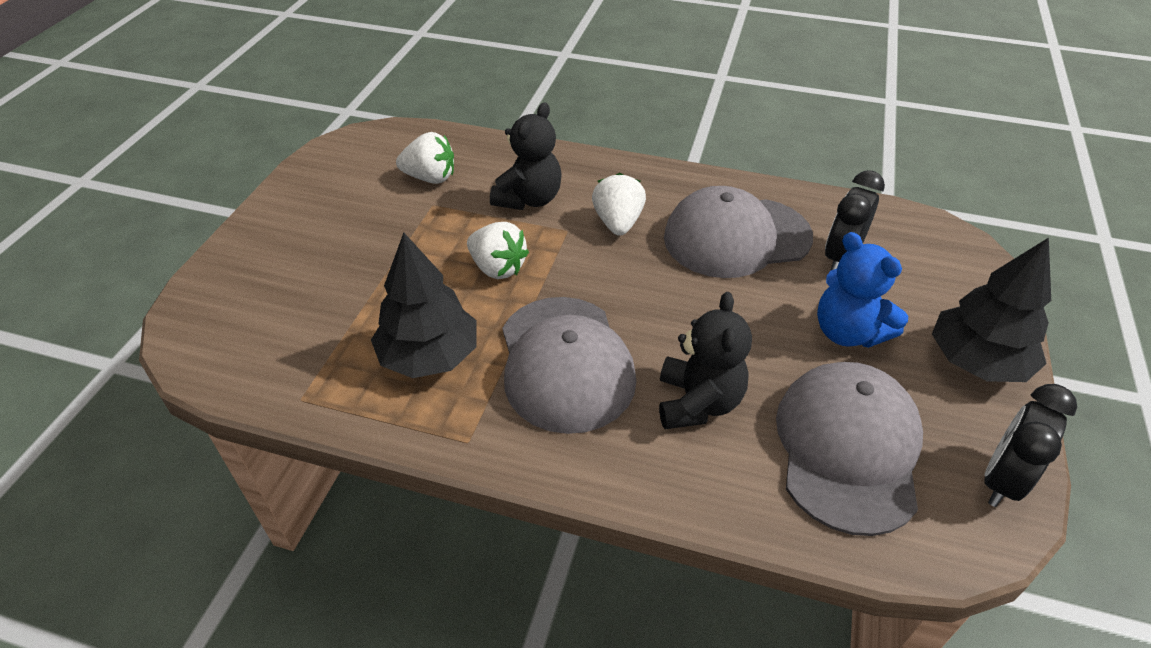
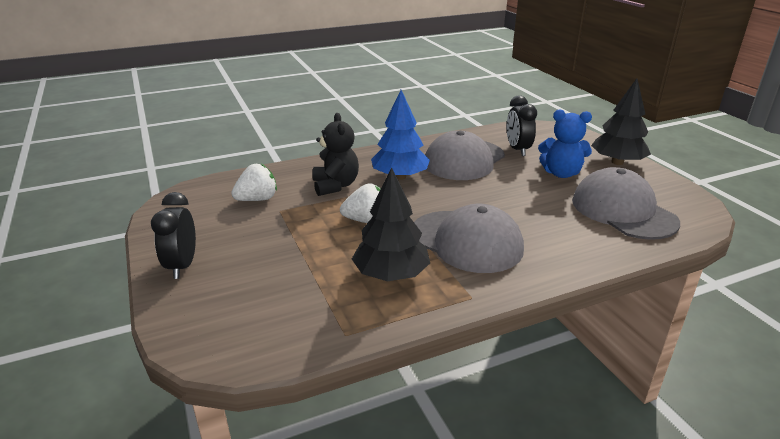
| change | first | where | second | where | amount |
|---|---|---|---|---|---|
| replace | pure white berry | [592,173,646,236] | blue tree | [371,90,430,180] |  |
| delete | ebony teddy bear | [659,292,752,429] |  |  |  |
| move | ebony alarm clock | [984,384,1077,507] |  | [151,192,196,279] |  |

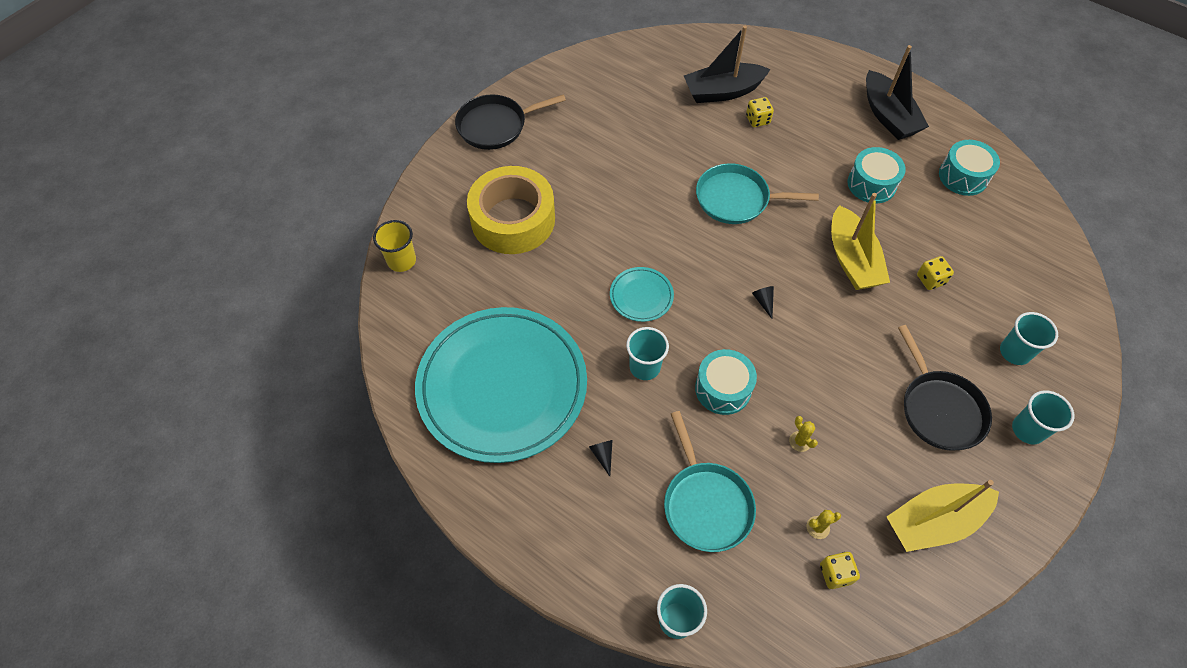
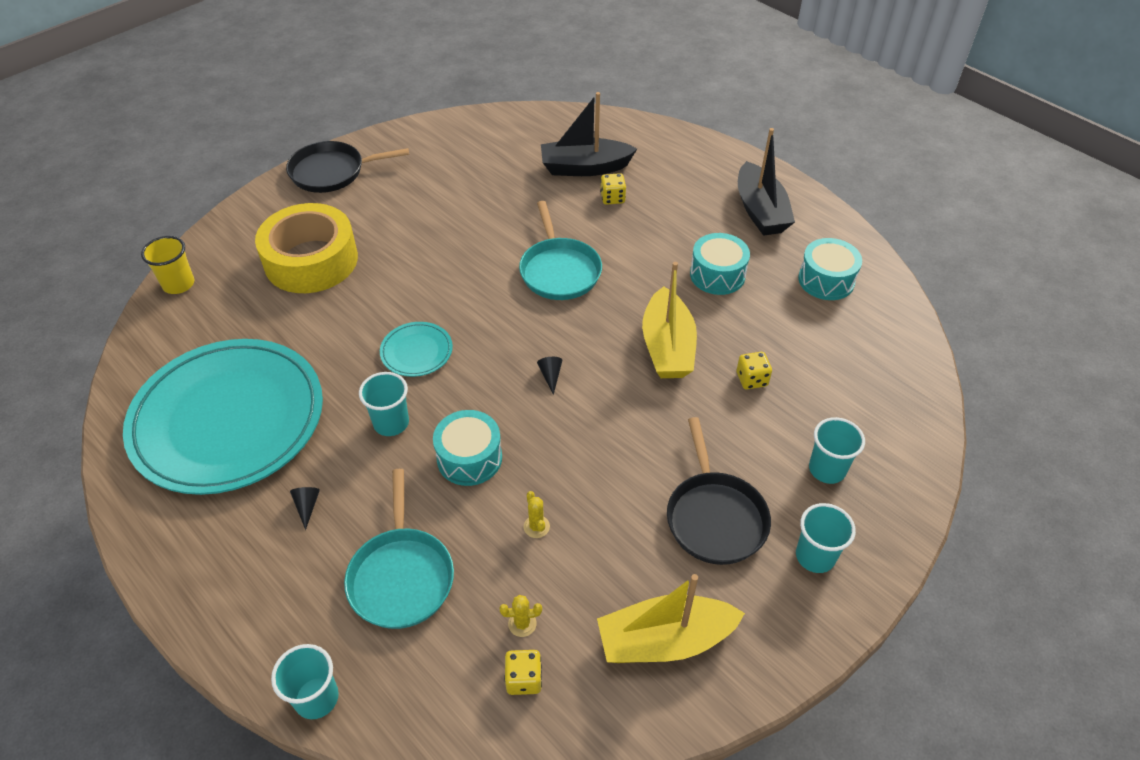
| change | first | where | second | where | amount |
|---|---|---|---|---|---|
| rotate | turquoise pan | [696,163,819,224] |  | [519,201,602,300] | 120 degrees counterclockwise |

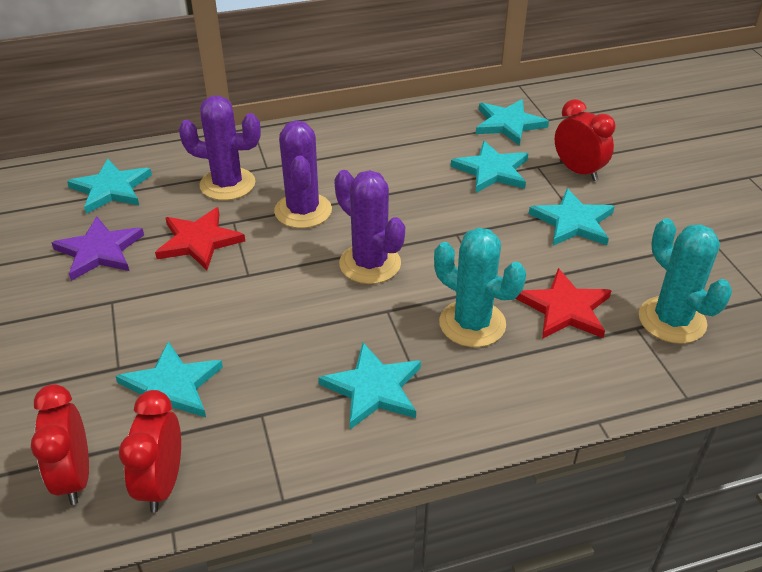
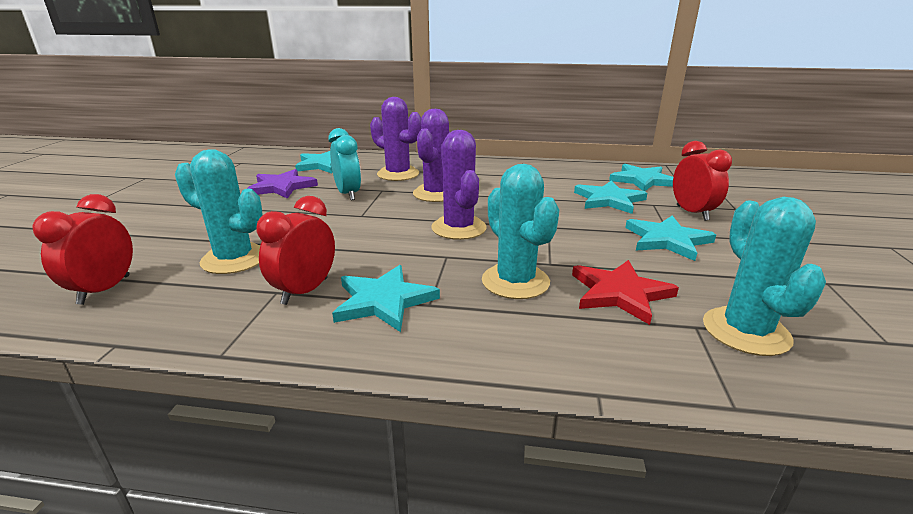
| change | first | where | second | where | amount |
|---|---|---|---|---|---|
| replace | red star | [155,207,245,270] | turquoise alarm clock | [328,128,361,200] |  |
| replace | turquoise star | [116,341,223,417] | turquoise saguaro cactus | [175,149,263,274] |  |
| move | red alarm clock | [119,390,181,513] |  | [257,196,335,305] |  |

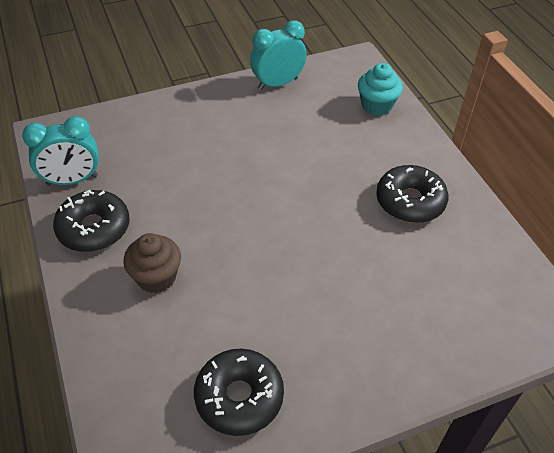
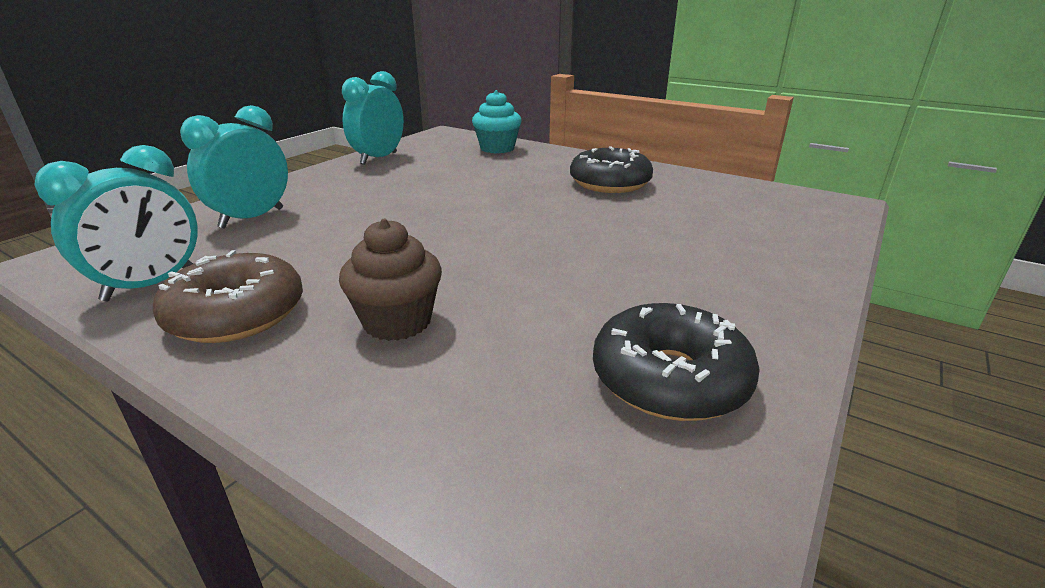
| change | first | where | second | where | amount |
|---|---|---|---|---|---|
| recolor | ebony donut | [53,190,130,252] | dark brown donut | [152,250,303,343] |  |
| insert |  |  | turquoise alarm clock | [180,105,288,229] |  |

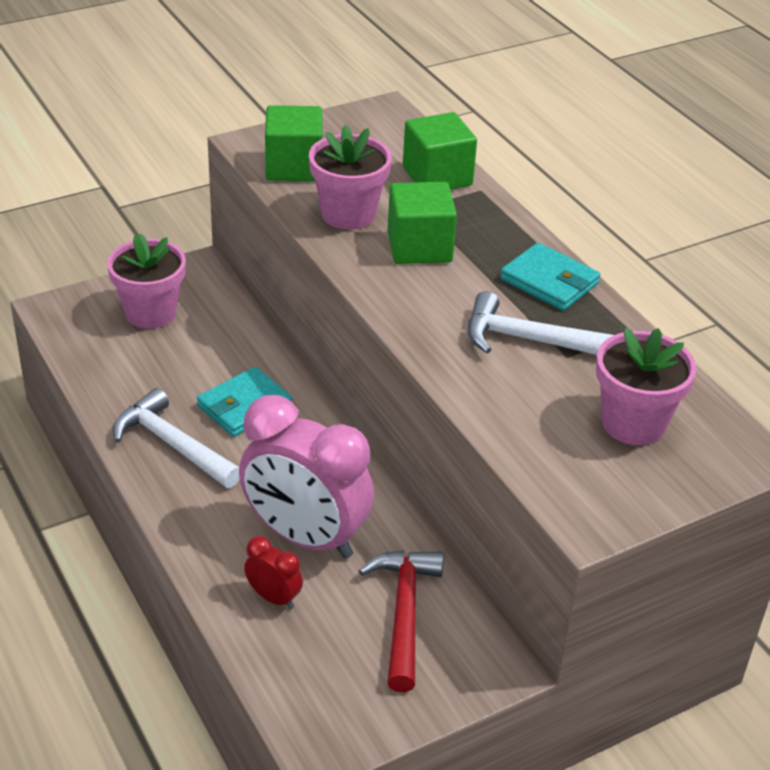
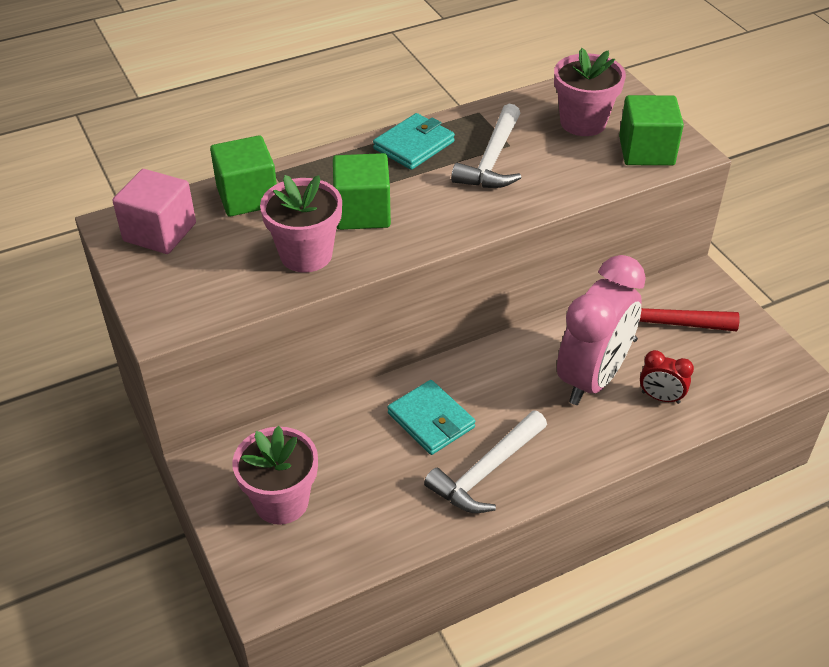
| change | first | where | second | where | amount |
|---|---|---|---|---|---|
| move | leaf-green cube | [265,105,322,181] |  | [619,95,684,166] |  |
| rotate | red alarm clock | [244,536,303,609] |  | [640,350,694,404] | 105 degrees counterclockwise |
| insert |  |  | rose-pink cube | [113,169,196,254] |  |

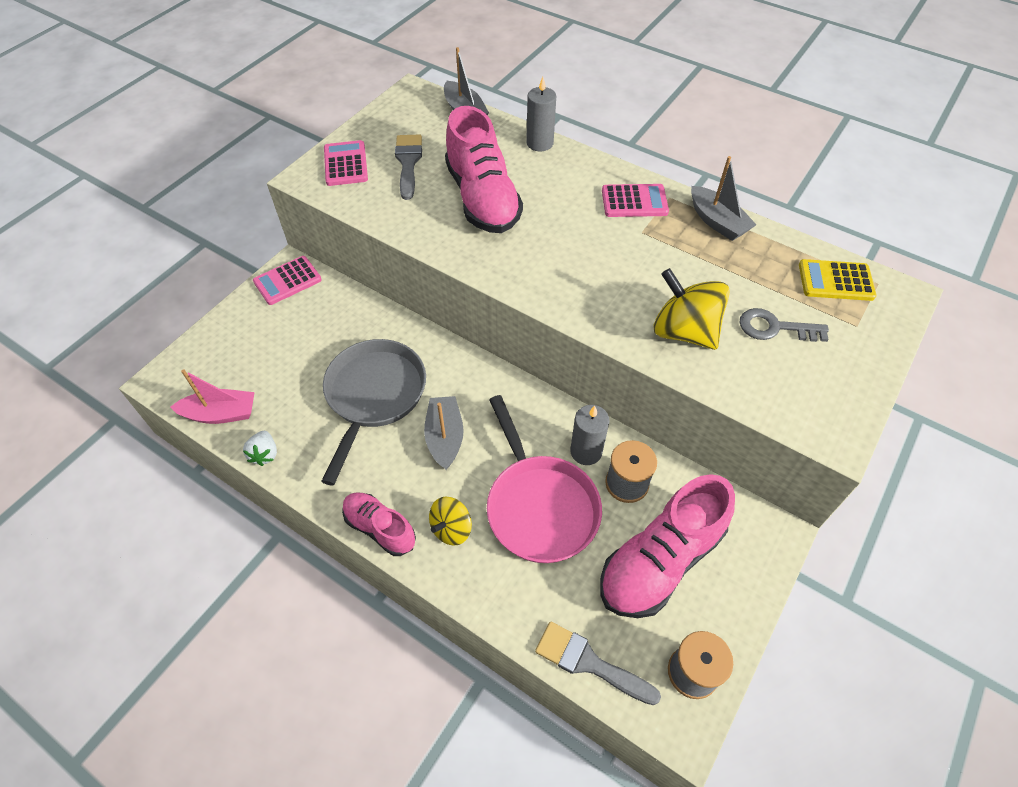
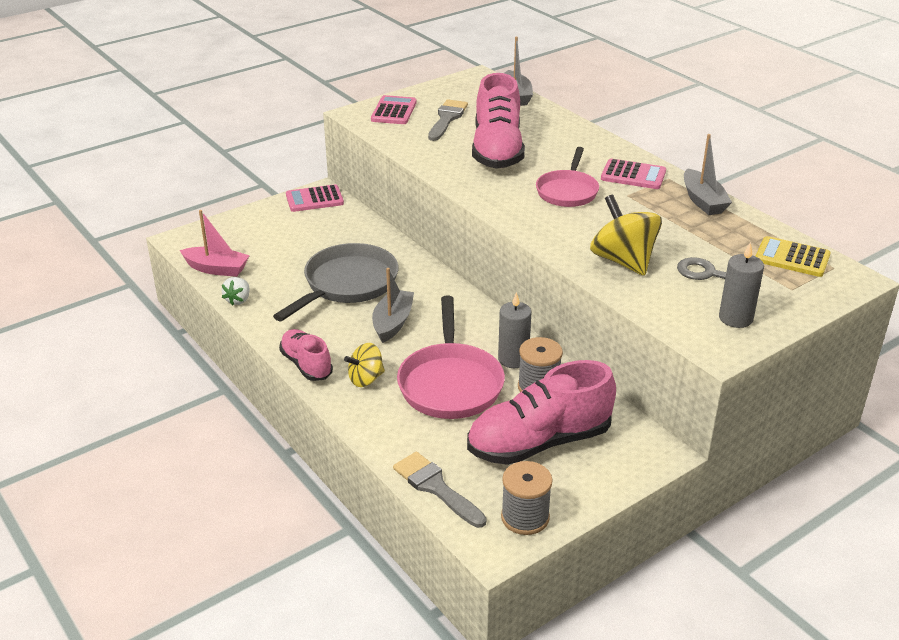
| change | first | where | second | where | amount |
|---|---|---|---|---|---|
| move | ash-grey wax candle | [526,77,556,151] |  | [719,242,764,328] |  |
| insert |  |  | rose-pink pan | [536,147,599,207] |  |

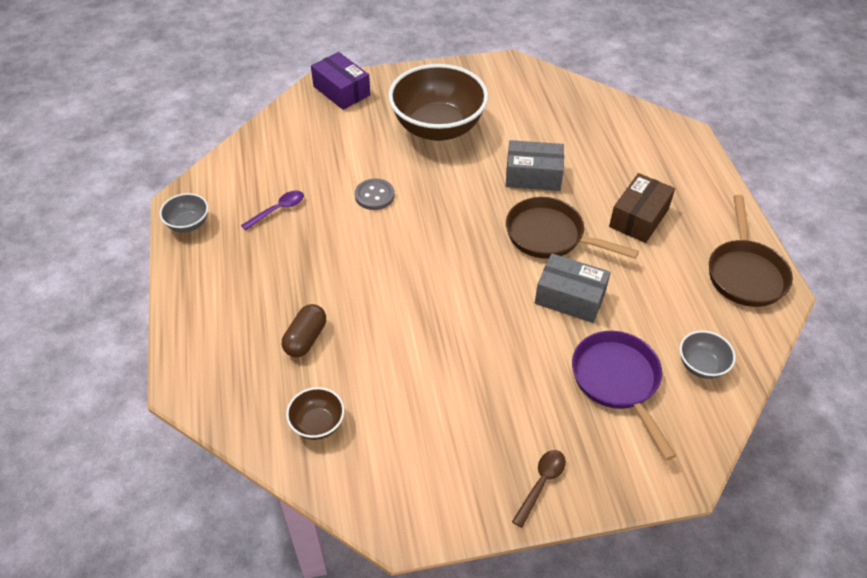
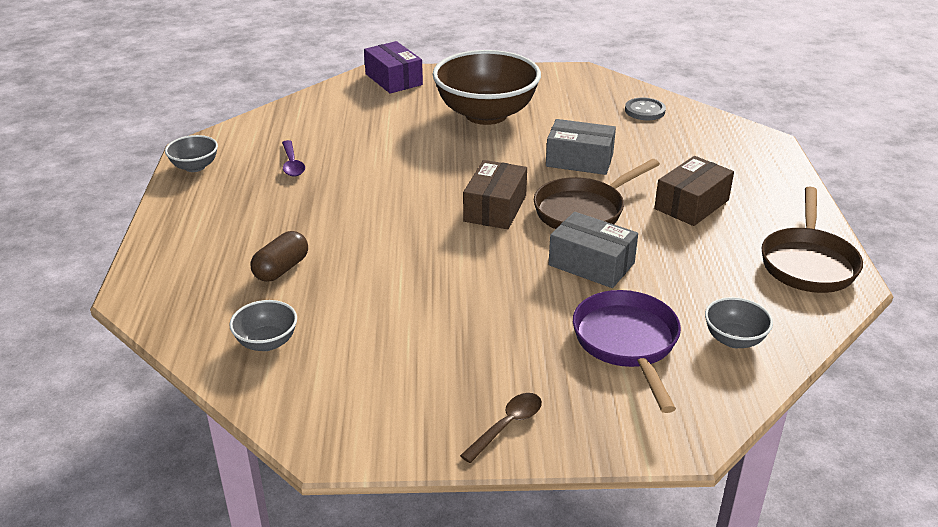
| change | first | where | second | where | amount |
|---|---|---|---|---|---|
| move | ash-grey sewing button | [355,179,395,210] |  | [625,98,666,120] |  |
| rotate | purple tablespoon | [241,191,304,230] |  | [282,140,305,176] | 105 degrees clockwise |
| rotate | dark brown pan | [506,197,639,259] |  | [534,159,660,229] | 75 degrees counterclockwise |
| recolor | dark brown bowl | [286,387,345,440] | ash-grey bowl | [229,300,297,351] |  |
| insert |  |  | dark brown box | [463,160,527,229] |  |

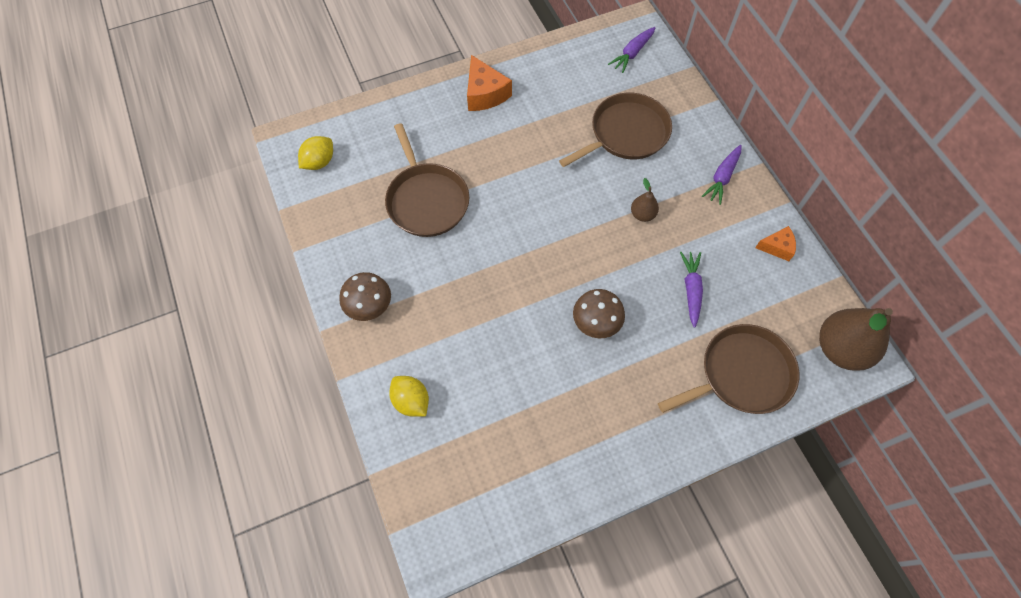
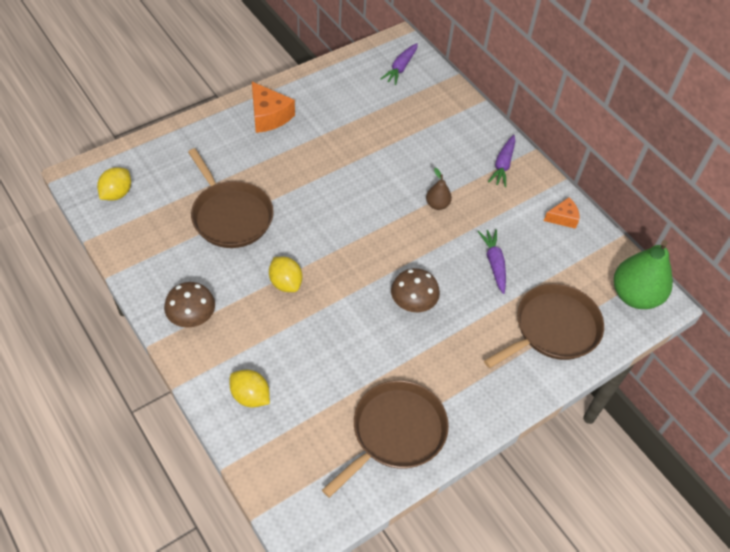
| change | first | where | second | where | amount |
|---|---|---|---|---|---|
| move | dark brown pan | [559,93,672,167] |  | [322,380,449,498] |  |
| recolor | dark brown pear | [819,308,893,371] | leaf-green pear | [614,240,673,309] |  |
| insert |  |  | bright yellow citrus fruit | [269,257,302,292] |  |

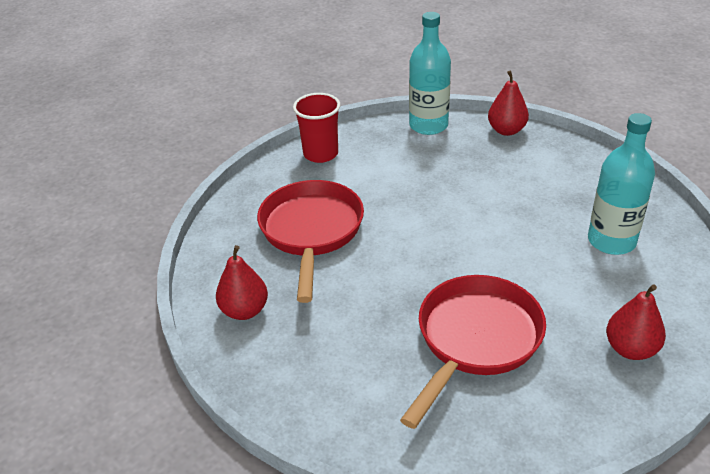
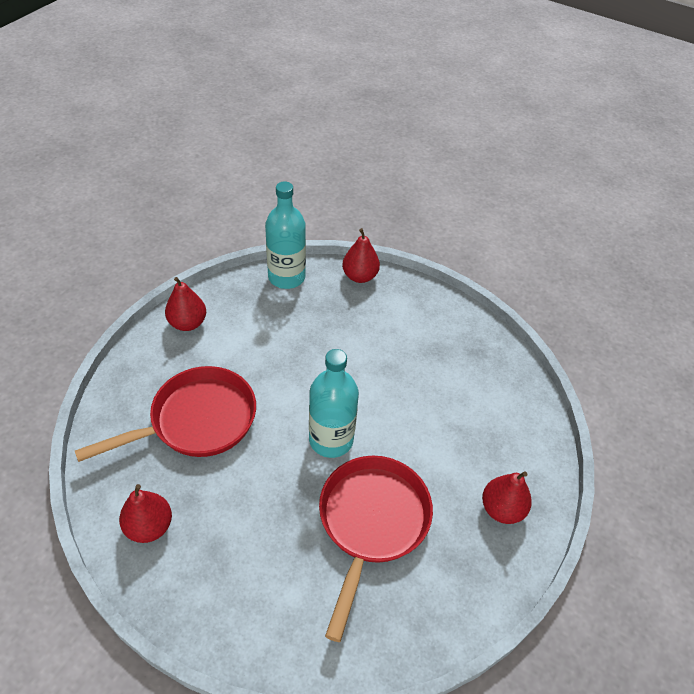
| change | first | where | second | where | amount |
|---|---|---|---|---|---|
| replace | red beaker | [293,93,340,163] | red pear | [165,277,206,331] |  |
| move | turquoise flask | [588,113,655,255] |  | [309,349,359,458] |  |
| rotate | red pan | [257,180,364,303] |  | [75,366,256,462] | 75 degrees clockwise |

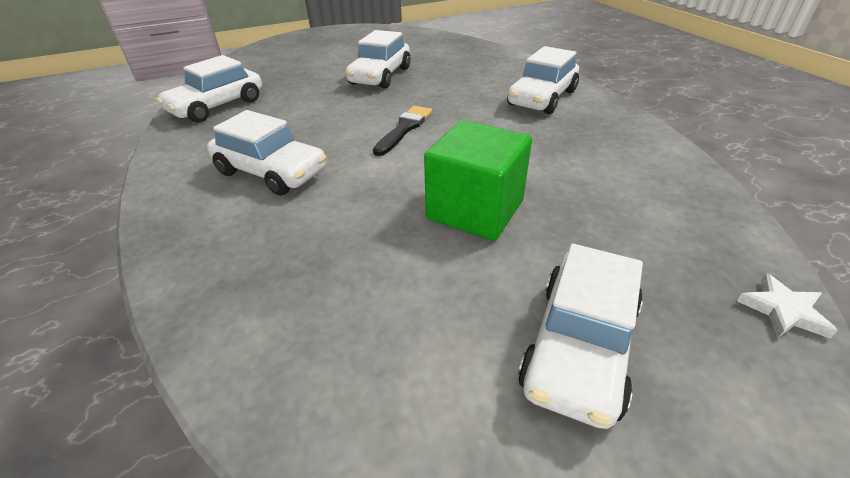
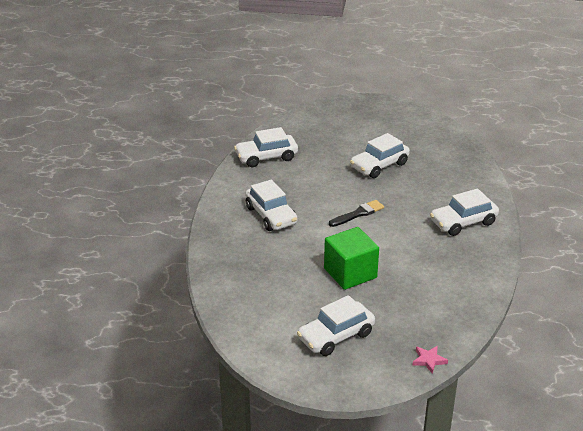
| change | first | where | second | where | amount |
|---|---|---|---|---|---|
| recolor | pure white star | [737,273,838,338] | rose-pink star | [412,346,448,374] |  |

